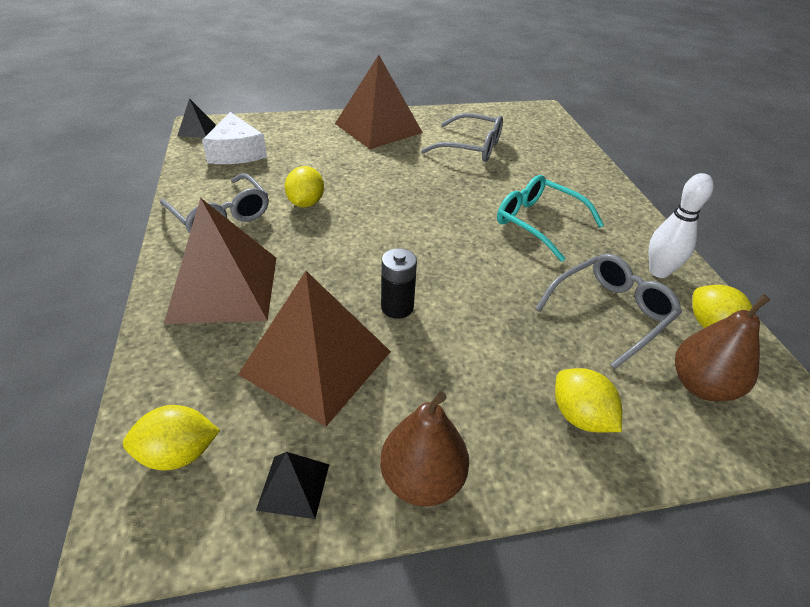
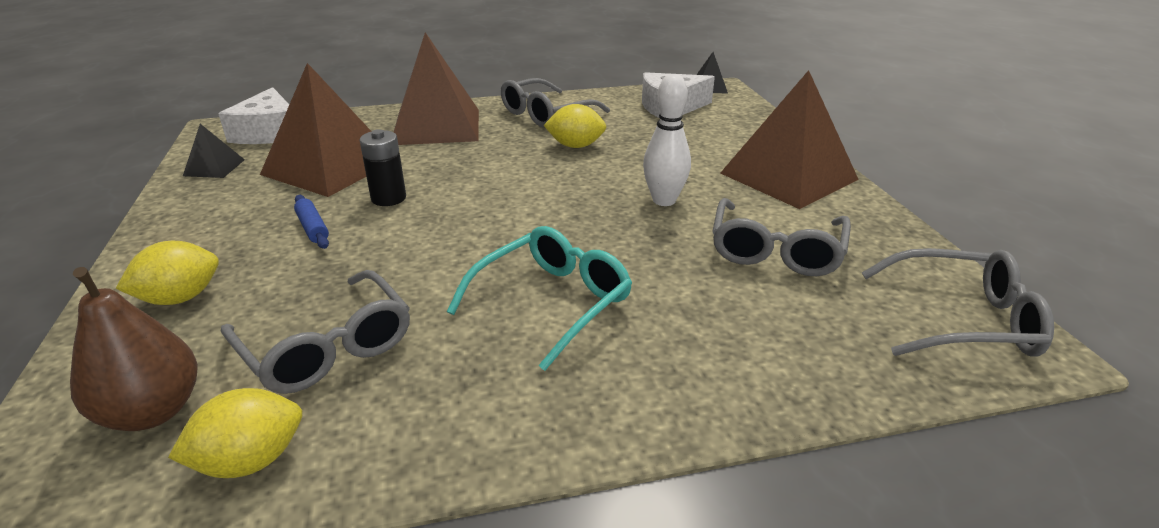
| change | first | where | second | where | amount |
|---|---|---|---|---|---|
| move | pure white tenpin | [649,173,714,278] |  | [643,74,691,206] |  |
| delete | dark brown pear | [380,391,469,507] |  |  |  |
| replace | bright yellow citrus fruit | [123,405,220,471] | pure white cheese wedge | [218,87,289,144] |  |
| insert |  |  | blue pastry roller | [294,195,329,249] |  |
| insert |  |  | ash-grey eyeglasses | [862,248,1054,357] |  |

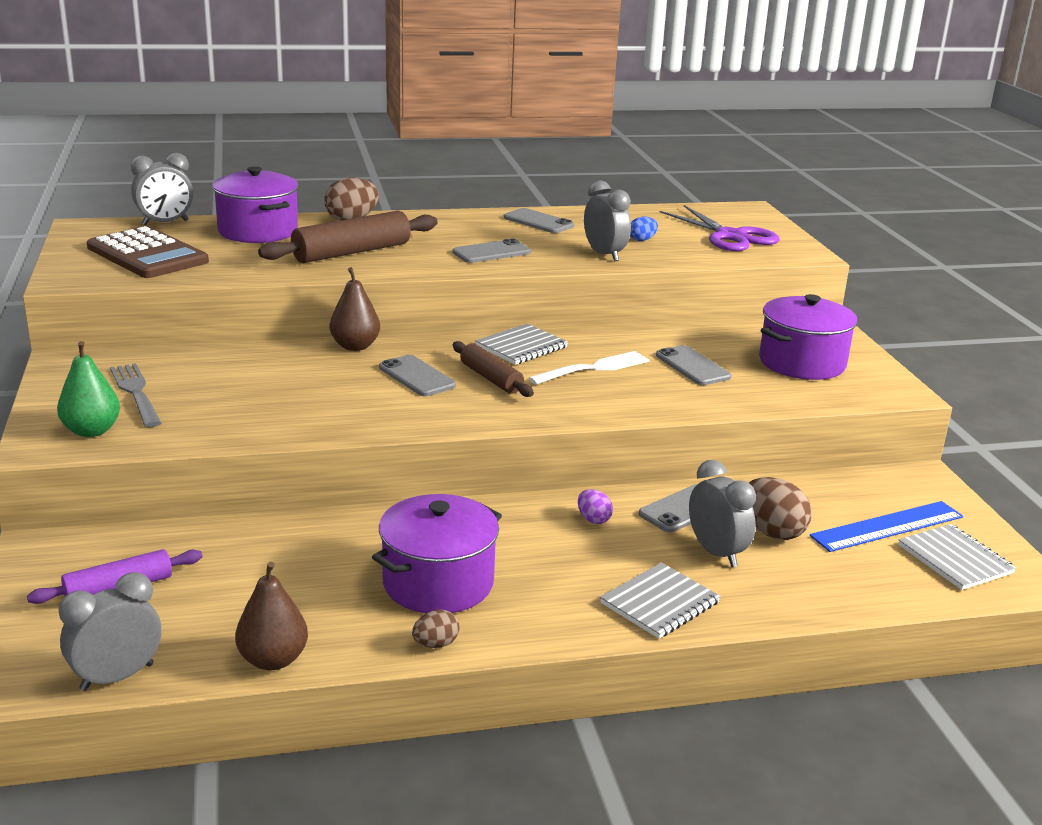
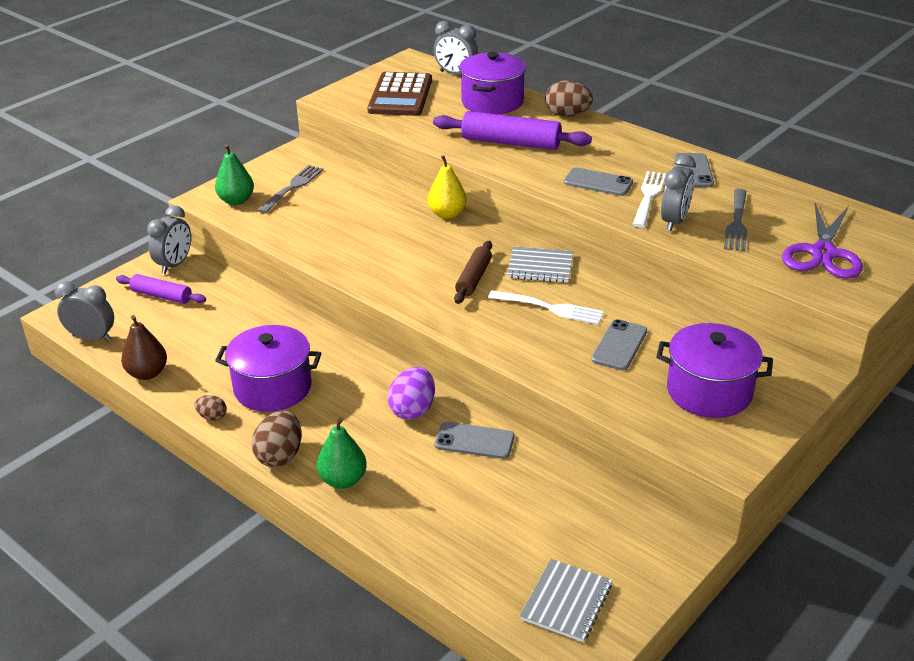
| change | first | where | second | where | amount |
|---|---|---|---|---|---|
| recolor | dark brown pastry roller | [258,211,438,263] | purple pastry roller | [433,111,592,150] |  |
| replace | blue egg | [630,216,658,241] | ash-grey table fork | [724,189,747,251] |  |
| recolor | dark brown pear | [330,267,380,351] | bright yellow pear | [427,155,467,219] |  |
| delete | ash-grey mobile phone | [379,355,456,396] |  |  |  |
| move | ash-grey alarm clock | [689,460,756,567] |  | [147,205,191,274] |  |
| move | dark brown egg | [749,477,812,540] |  | [252,411,302,467] |  |
| resize | purple egg | [578,489,613,524] |  | [388,367,435,420] | x1.81 |
| delete | blue ruler | [810,501,963,552] |  |  |  |
| replace | ash-grey notebook | [600,562,721,639] | leaf-green pear | [317,418,367,489] |  |
| insert |  |  | pure white table fork | [632,171,666,228] |  |

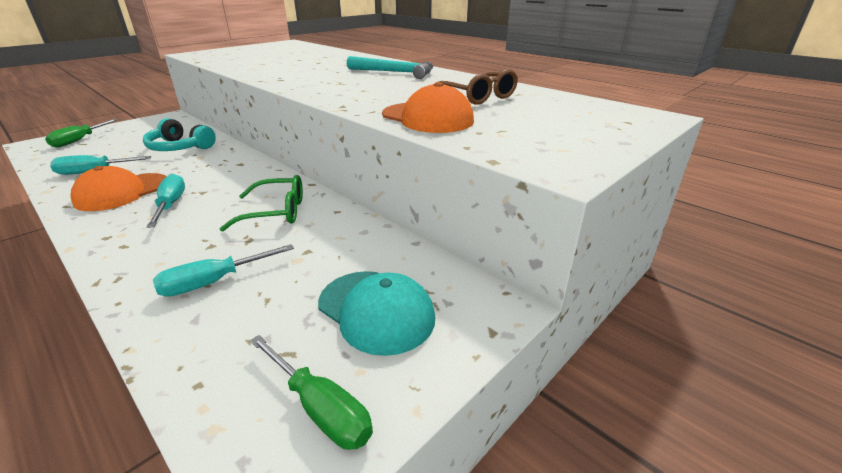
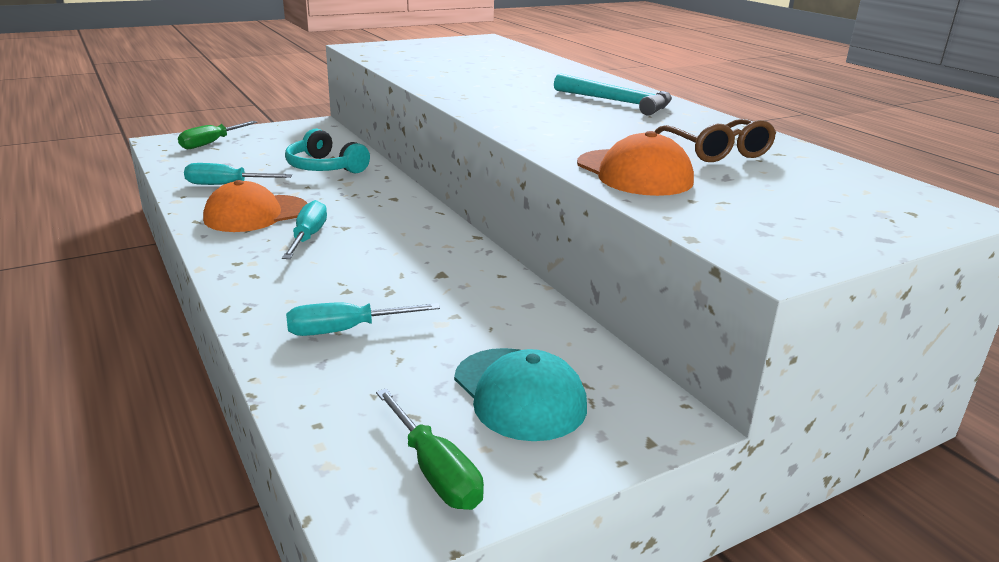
| change | first | where | second | where | amount |
|---|---|---|---|---|---|
| delete | leaf-green eyeglasses | [220,175,303,232] |  |  |  |

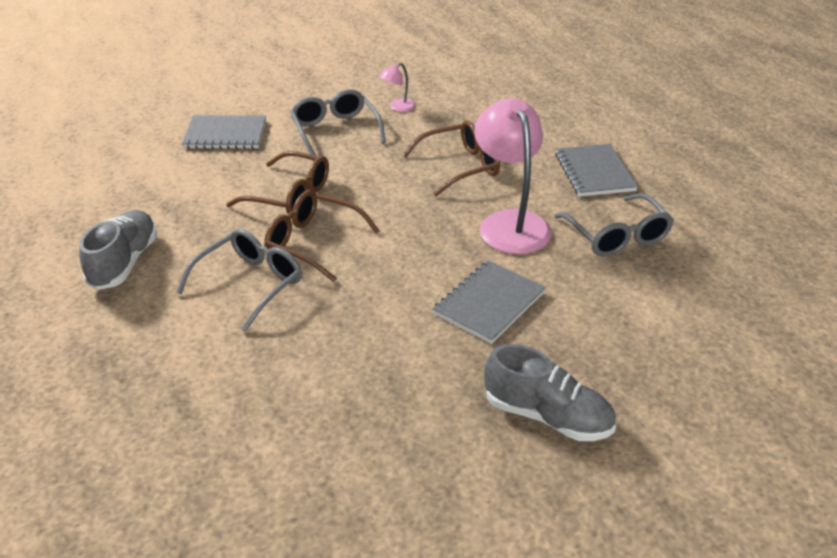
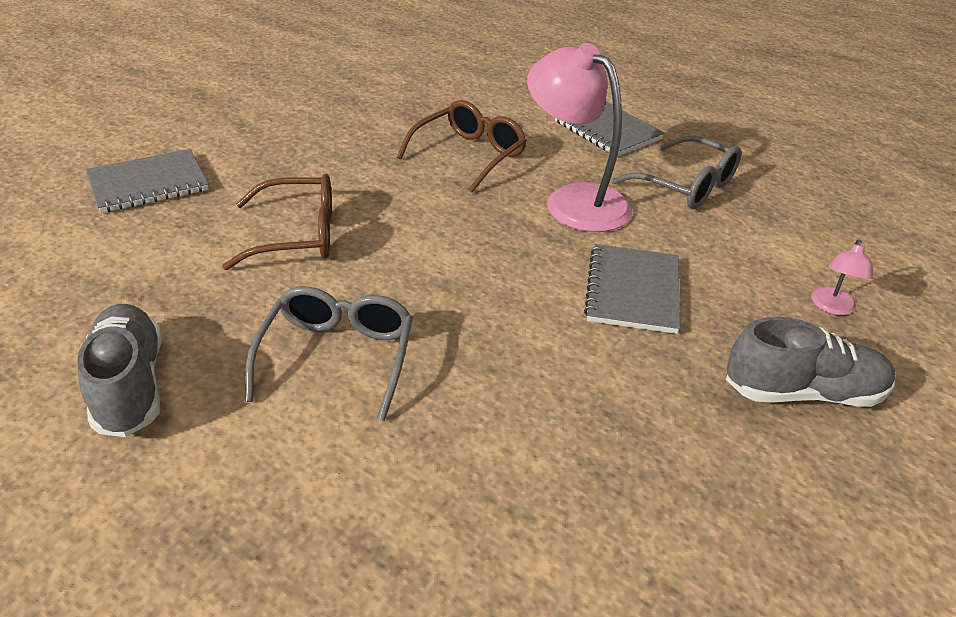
| change | first | where | second | where | amount |
|---|---|---|---|---|---|
| move | rose-pink reading lamp | [379,63,416,112] |  | [811,240,873,315] |  |
| delete | ash-grey eyeglasses | [290,89,386,156] |  |  |  |
| delete | dark brown eyeglasses | [264,190,380,282] |  |  |  |

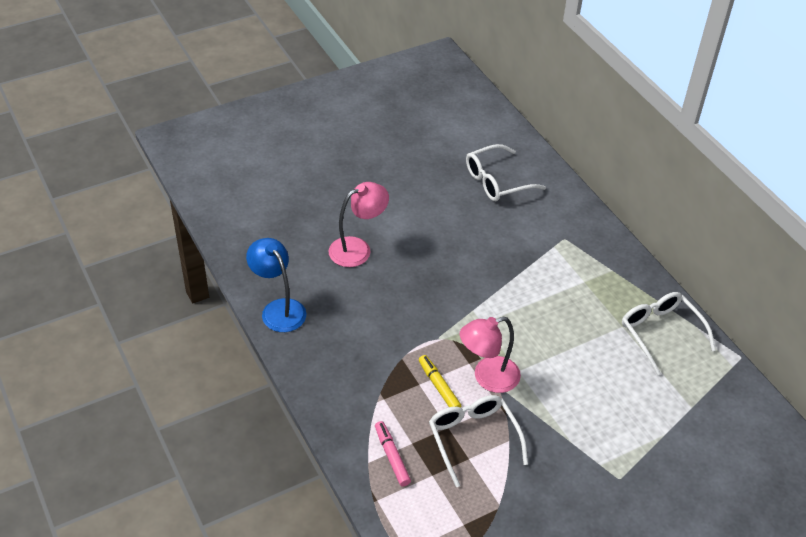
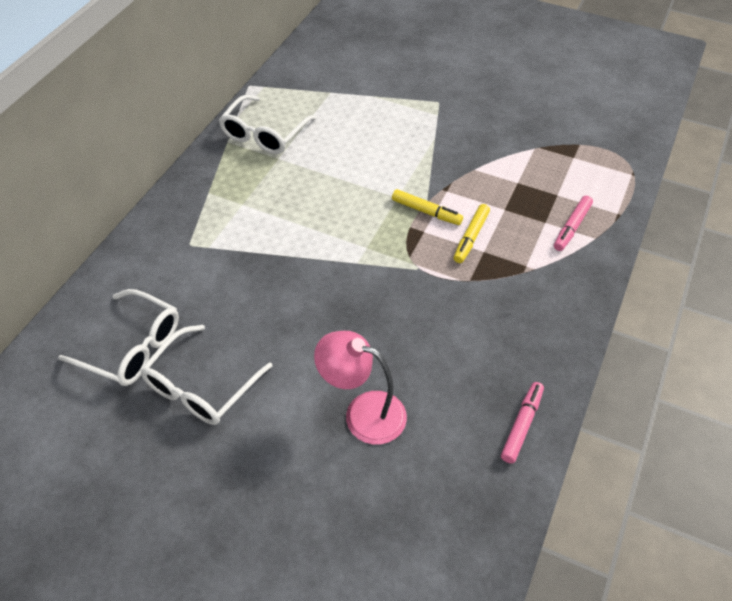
| change | first | where | second | where | amount |
|---|---|---|---|---|---|
| replace | blue reading lamp | [246,238,307,332] | rose-pink marker | [501,382,544,463] |  |
| replace | rose-pink reading lamp | [460,317,521,393] | bright yellow marker | [392,189,463,225] |  |
| move | pure white eyeglasses | [429,395,528,487] |  | [140,325,273,425] |  |

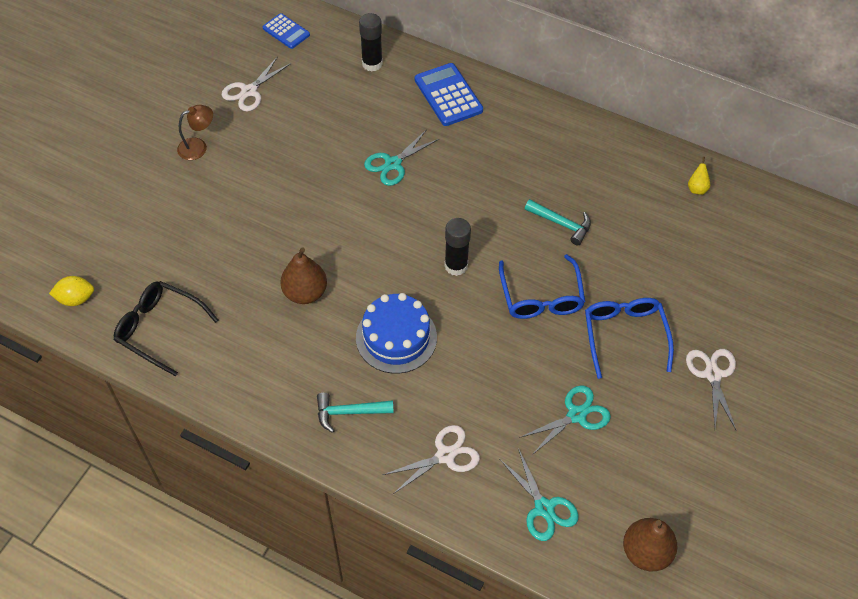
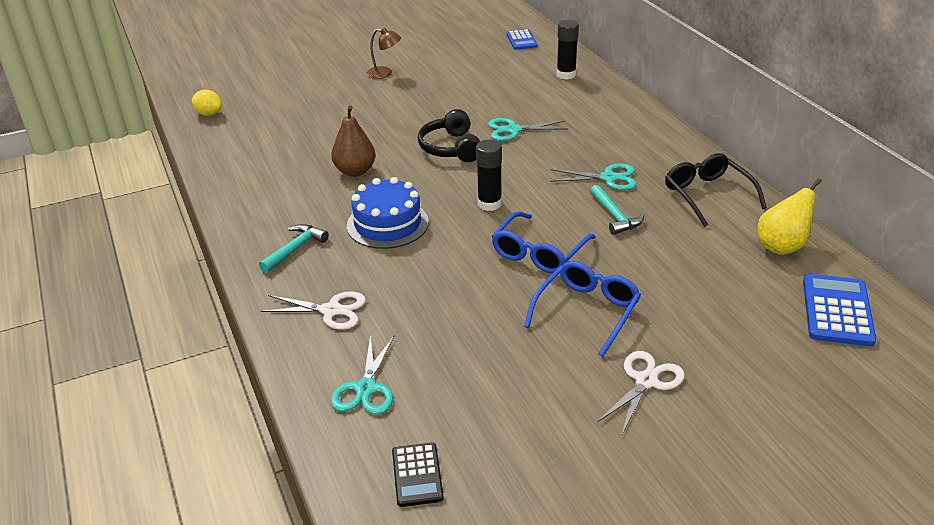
| change | first | where | second | where | amount |
|---|---|---|---|---|---|
| delete | pure white scissors | [222,56,291,111] |  |  |  |
| move | blue adding machine | [415,63,483,126] |  | [803,274,876,346] |  |
| resize | bright yellow pear | [688,157,710,195] |  | [758,178,822,255] | x1.95 |
| move | ebony eyeglasses | [114,281,218,376] |  | [665,153,767,227] |  |
| move | turquoise scissors | [519,385,611,455] |  | [550,163,636,190] |  |
| rotate | turquoise claw hammer | [317,393,394,433] |  | [259,224,329,273] | 90 degrees clockwise |
| replace | dark brown pear | [623,518,677,571] | ebony adding machine | [392,443,444,507] |  |
| insert |  |  | ebony headphones | [418,109,480,162] |  |

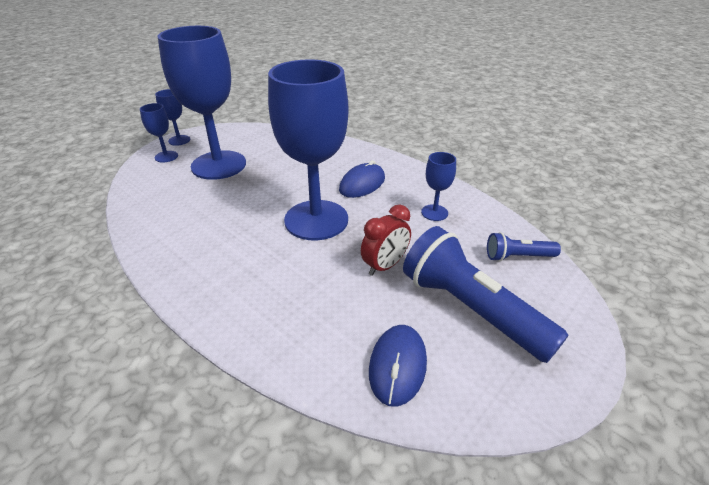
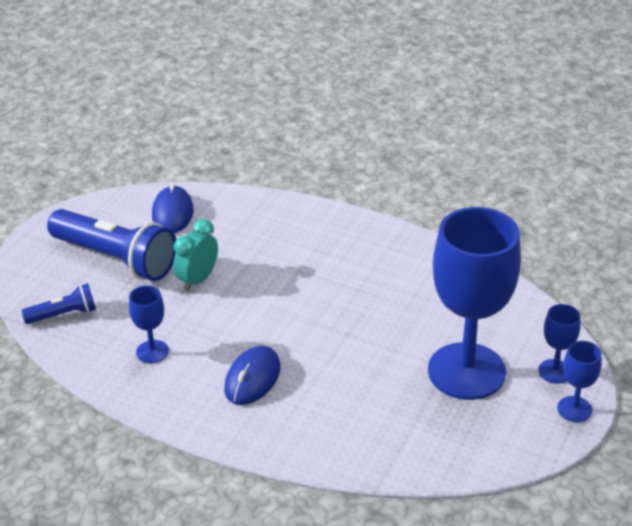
| change | first | where | second | where | amount |
|---|---|---|---|---|---|
| delete | blue wine glass | [268,59,349,240] |  |  |  |
| recolor | red alarm clock | [361,204,411,276] | turquoise alarm clock | [173,219,218,291] |  |

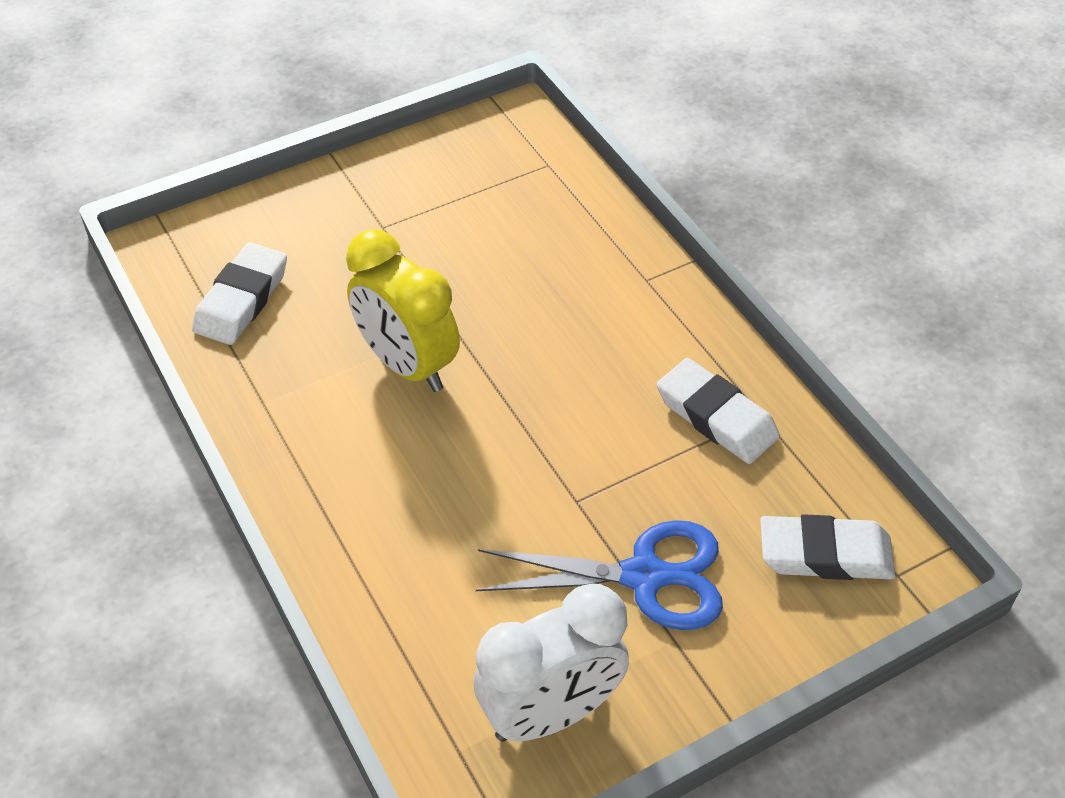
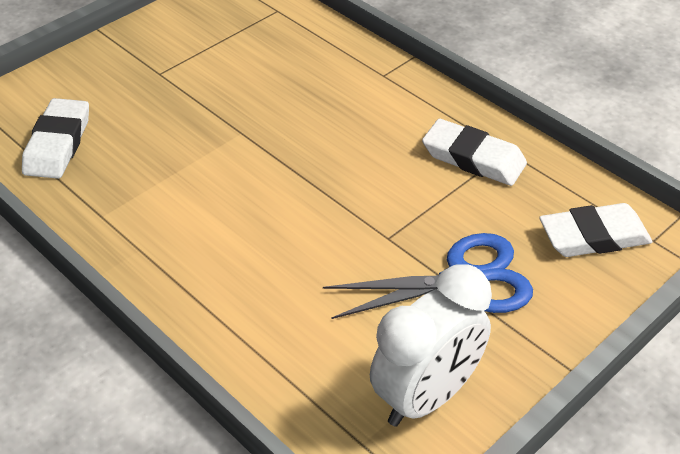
| change | first | where | second | where | amount |
|---|---|---|---|---|---|
| delete | bright yellow alarm clock | [346,229,460,392] |  |  |  |

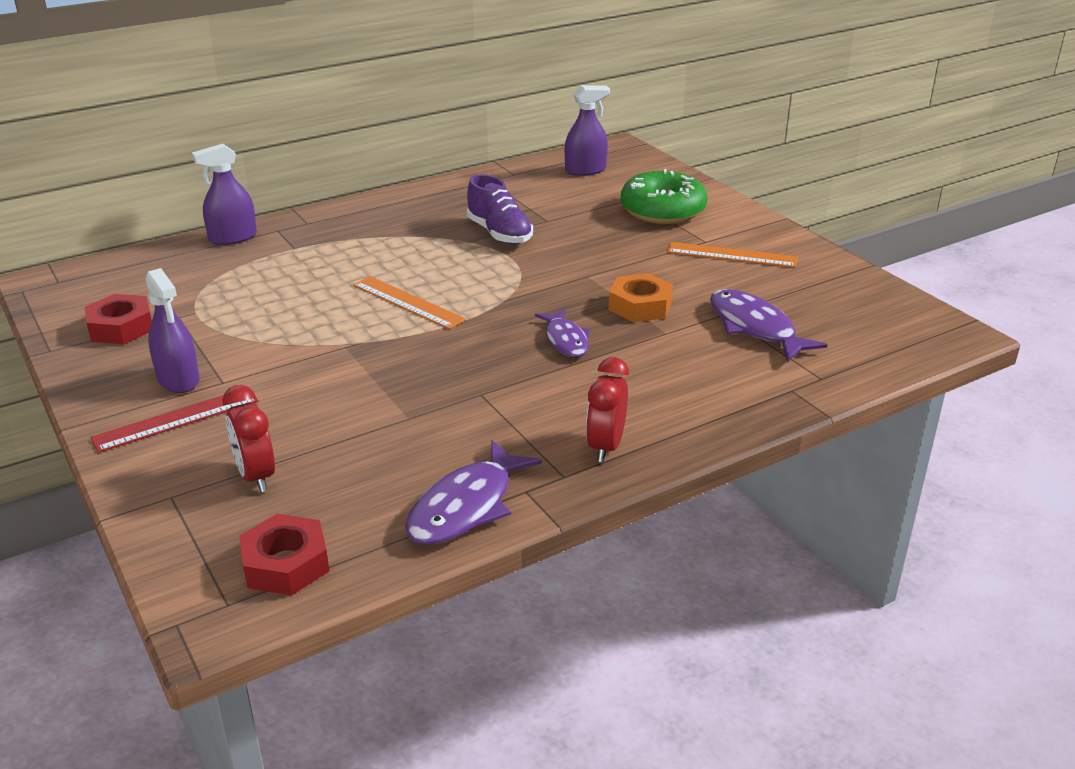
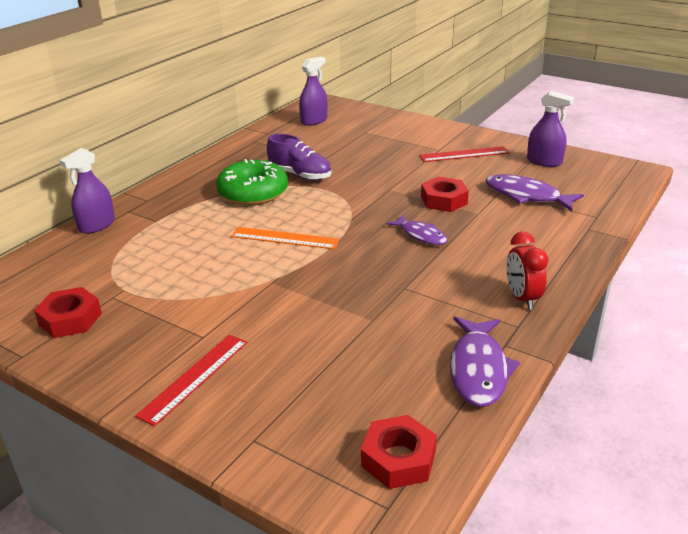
| change | first | where | second | where | amount |
|---|---|---|---|---|---|
| move | leaf-green donut | [621,169,707,224] |  | [216,159,288,206] |  |
| recolor | bright orange ruler | [668,242,797,268] | red ruler | [419,146,509,162] |  |
| move | purple sprayer | [146,268,200,393] |  | [527,91,574,167] |  |
| recolor | bright orange hexagon nut | [609,273,673,322] | red hexagon nut | [421,177,469,212] |  |
| delete | red alarm clock | [222,385,275,492] |  |  |  |

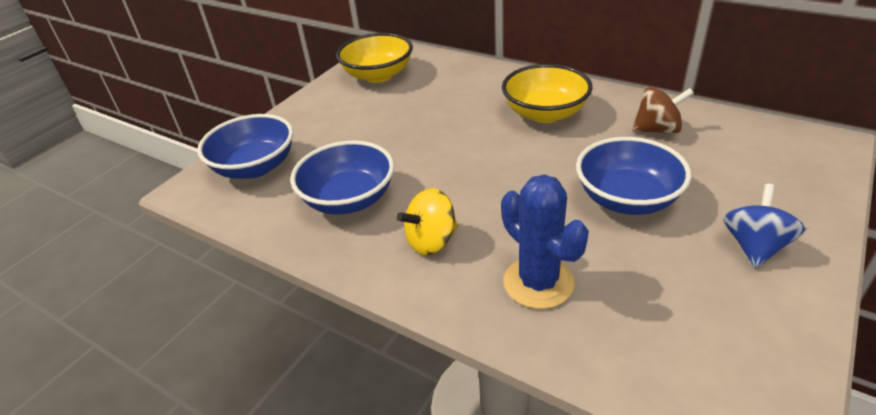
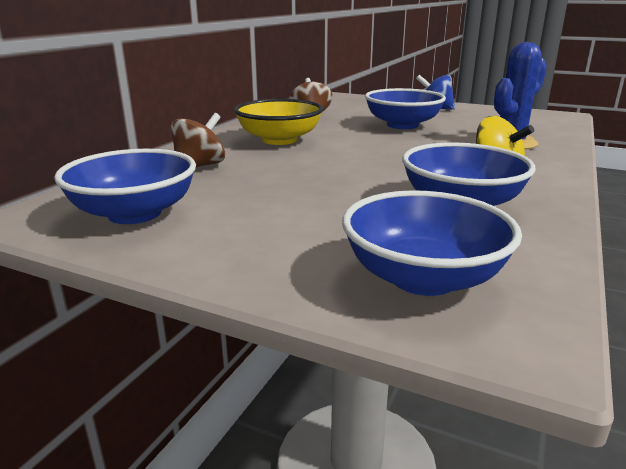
| change | first | where | second | where | amount |
|---|---|---|---|---|---|
| recolor | bright yellow bowl | [336,33,413,83] | blue bowl | [54,149,196,224] |  |
| insert |  |  | dark brown toy top | [171,113,225,167] |  |

